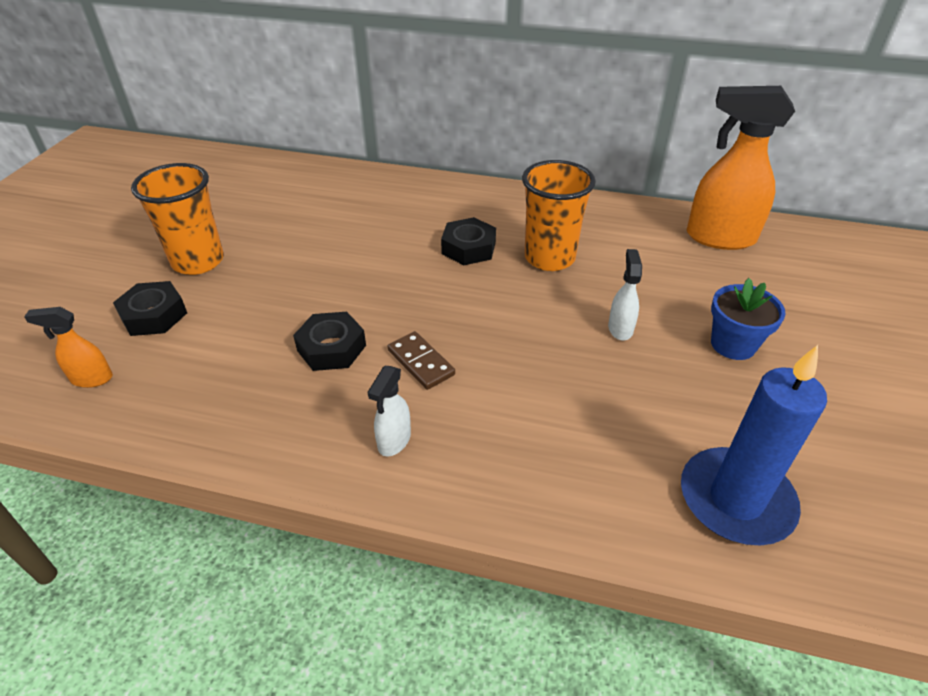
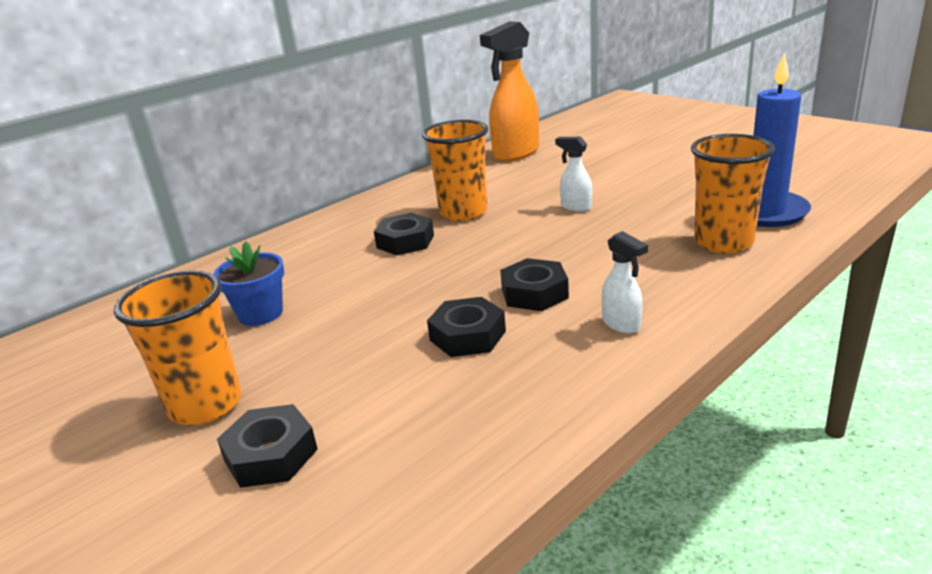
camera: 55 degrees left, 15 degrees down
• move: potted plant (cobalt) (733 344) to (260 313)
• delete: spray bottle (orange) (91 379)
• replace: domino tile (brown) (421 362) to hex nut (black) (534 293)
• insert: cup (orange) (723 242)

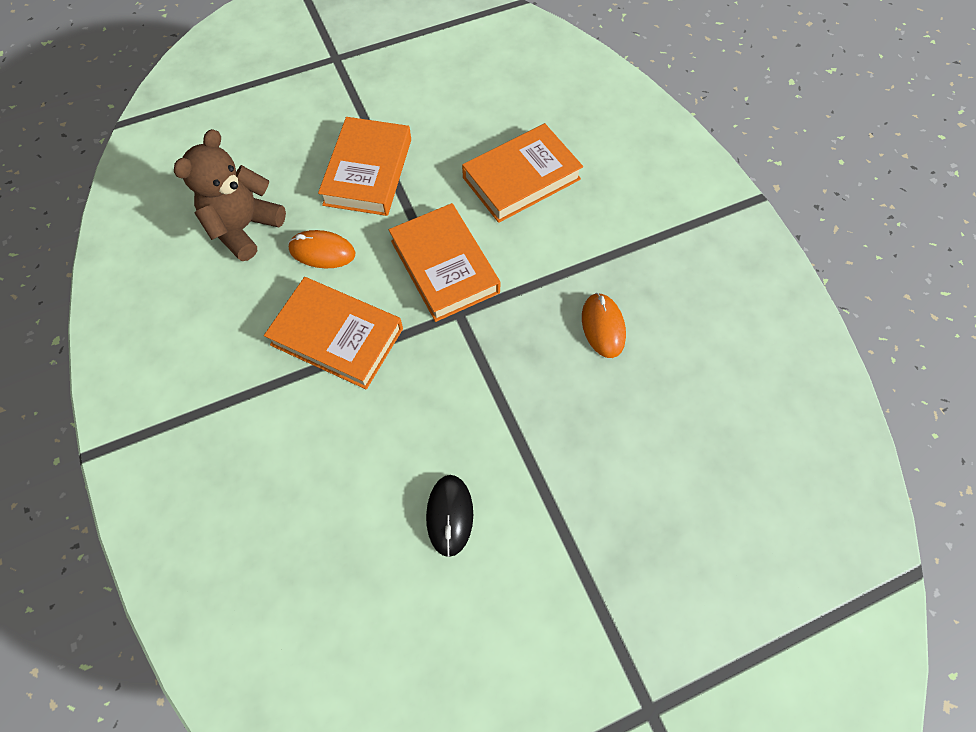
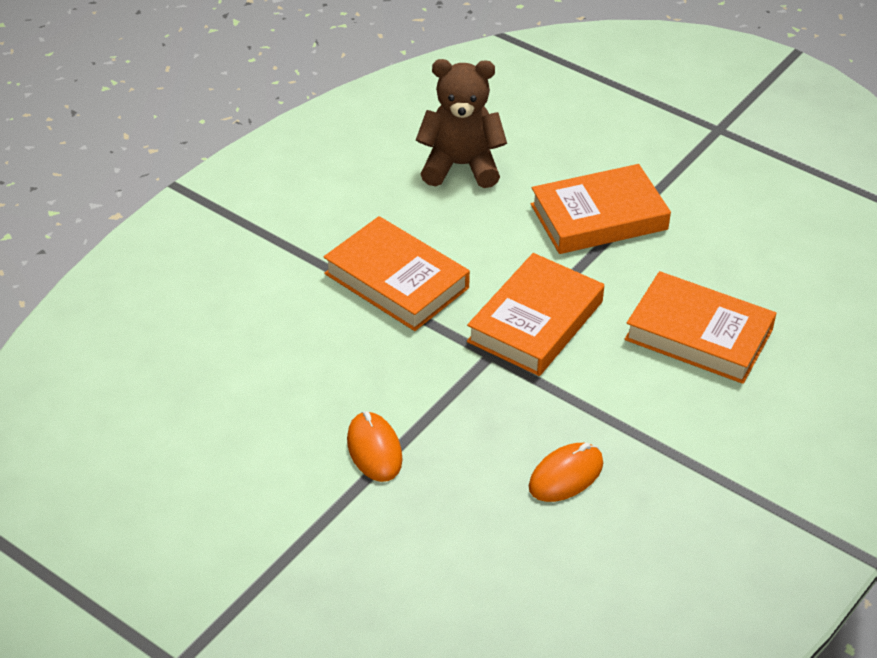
camera: 60 degrees right, 20 degrees down
• move: PC mouse (orange) (322 252) to (374 450)
• rotate: hardback (orange) (337 336) = (396 281) 45 degrees counterclockwise
• delete: PC mouse (black) (450 515)

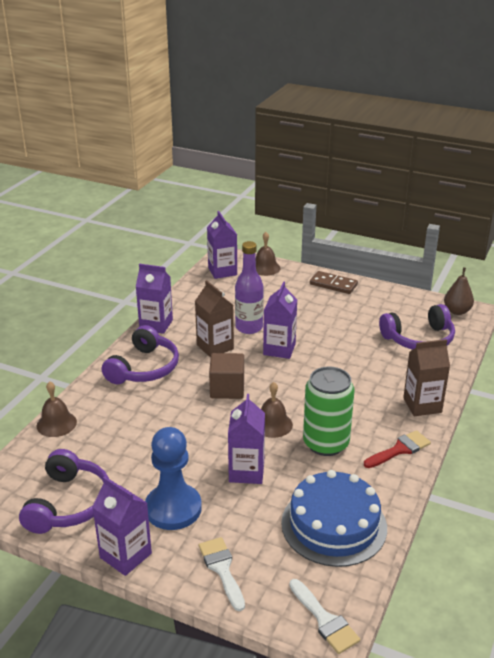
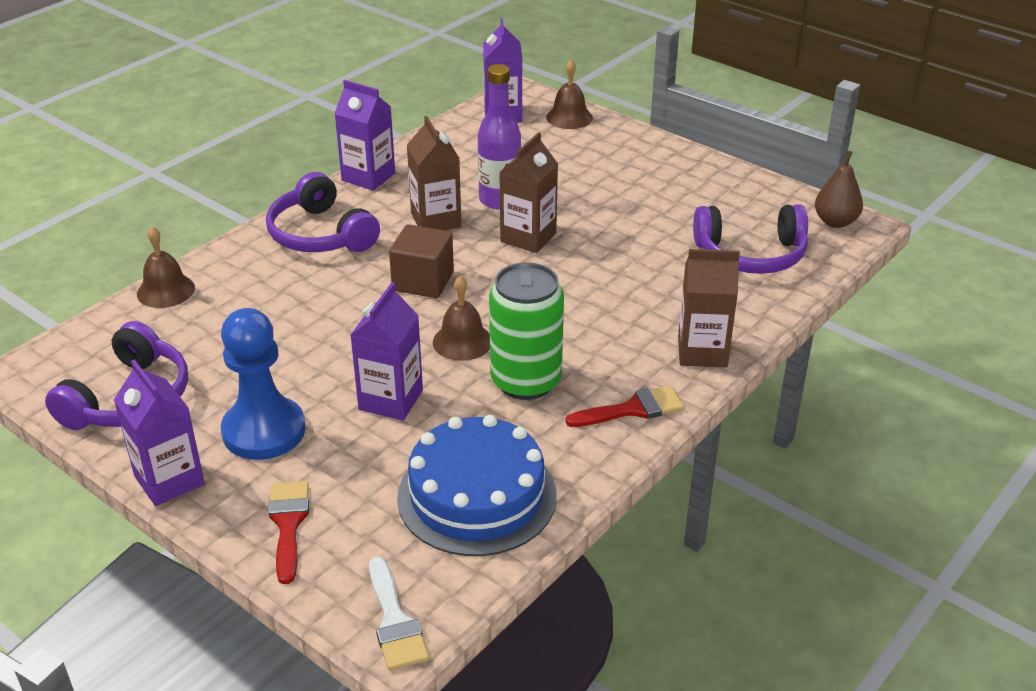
camera: 15 degrees right, 5 degrees up
• delete: domino tile (brown) (333 284)
• recolor: carton (violet) (279 349) to carton (brown) (528 237)
• rotate: headset (violet) (144 368) = (321 234) 105 degrees clockwise
• recolor: paintbrush (white) (222 569) to paintbrush (scarlet) (288 524)

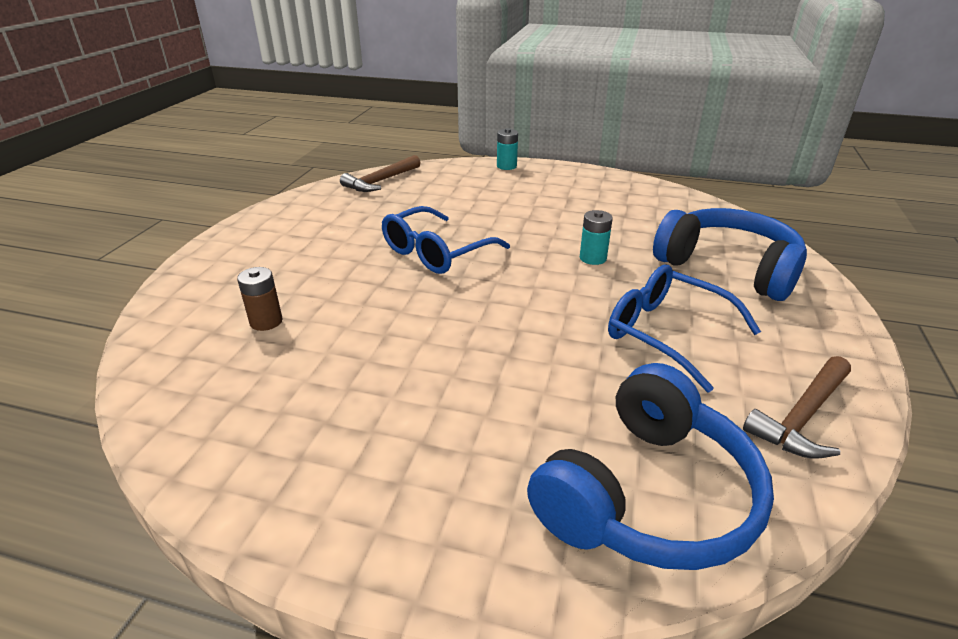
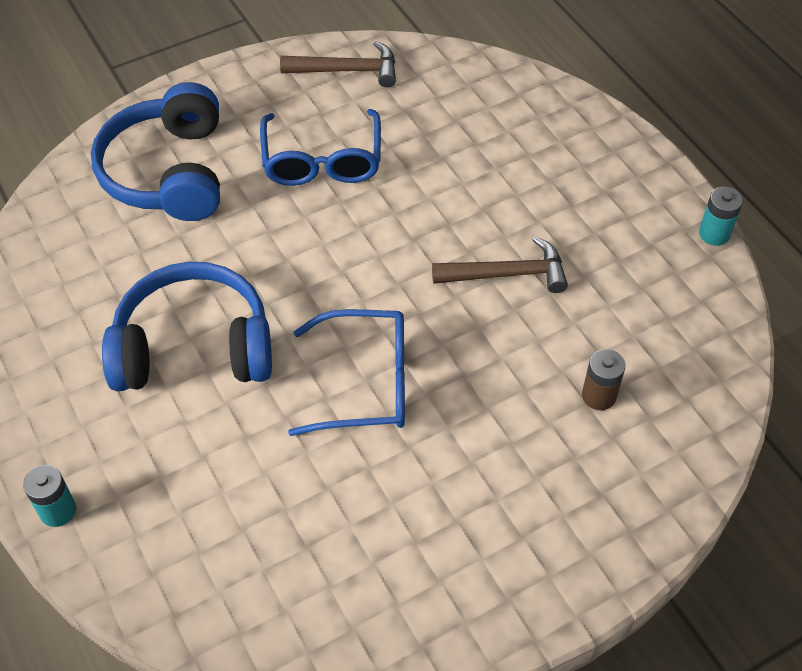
camera: 135 degrees left, 20 degrees up
• move: hammer (brown) (381 181) to (507 274)
• move: battery (aqua) (593 258) to (714 234)
• move: headset (cobalt) (647 494) to (194 347)

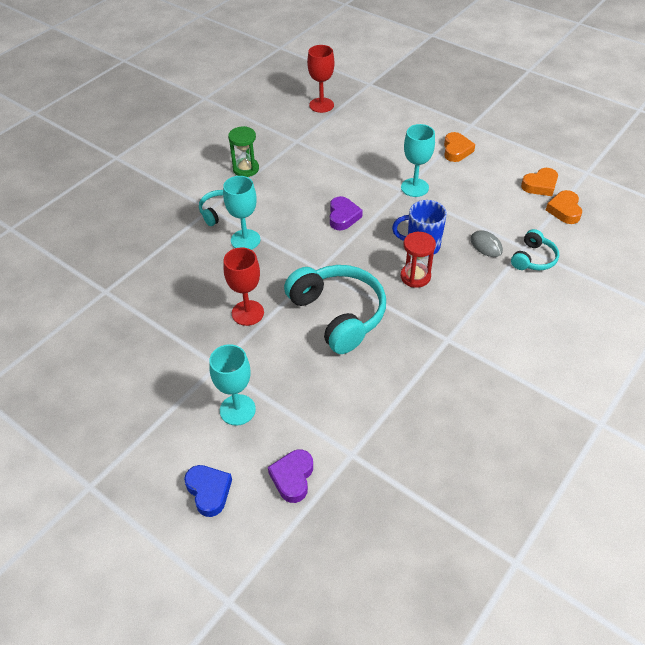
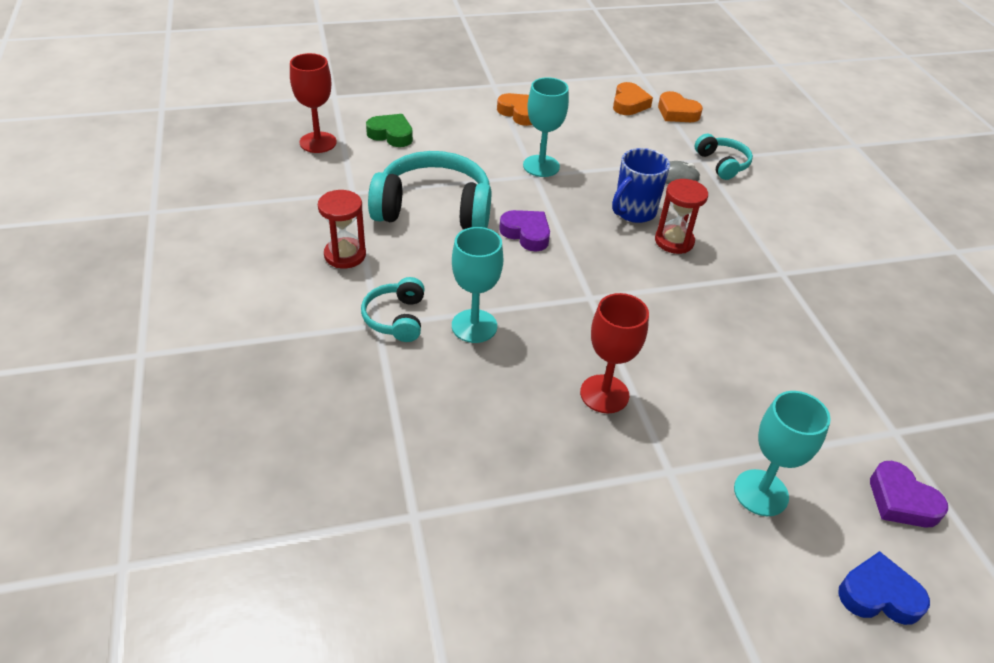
camera: 55 degrees left, 5 degrees down
• recolor: sandglass (emerald) (246 169) to sandglass (scarlet) (345 255)
• move: headset (aqua) (338 314) to (434 209)
• insert: love heart (emerald) (391 135)

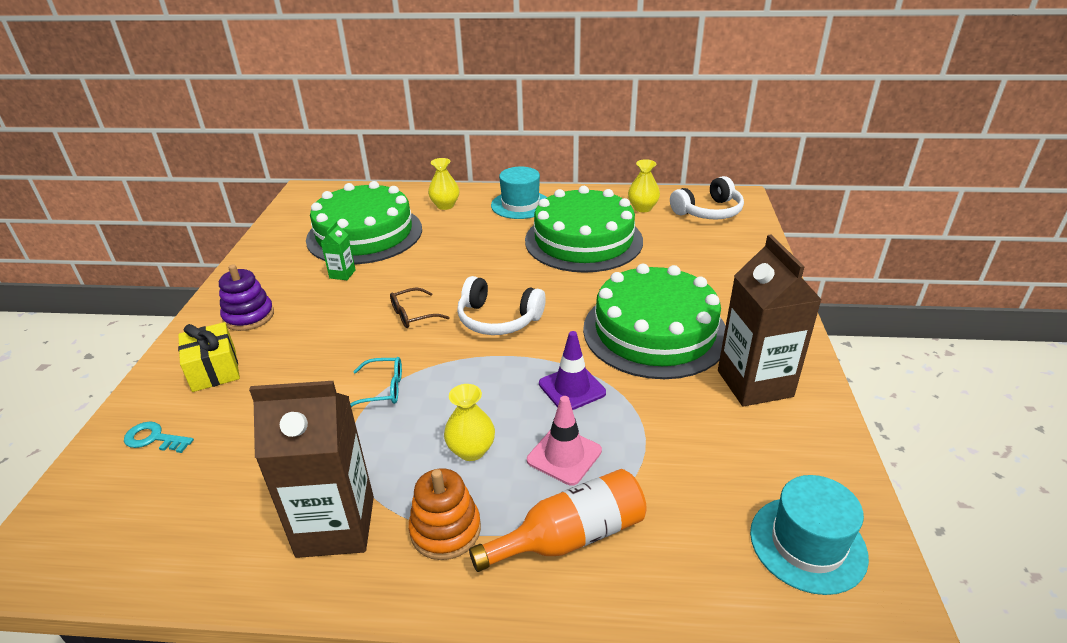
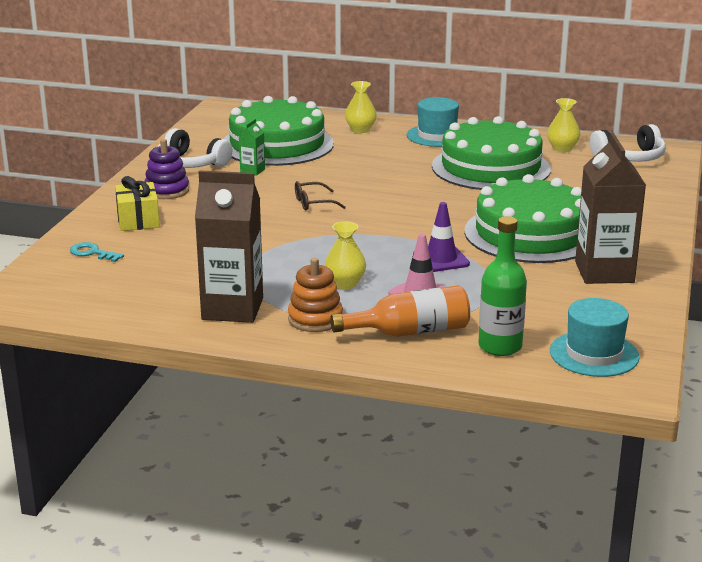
camera: 10 degrees right, 10 degrees down
• move: headset (white) (498 319) to (190 164)
• delete: eyeglasses (aqua) (383 389)
• insert: flask (emerald) (500 346)

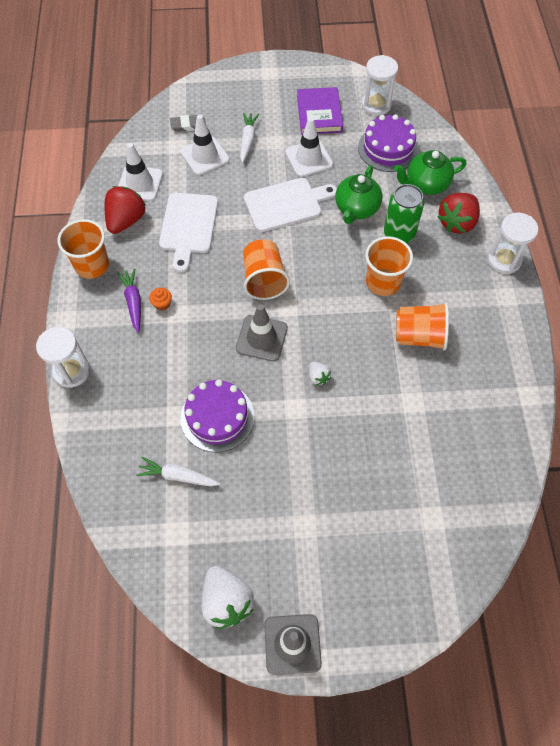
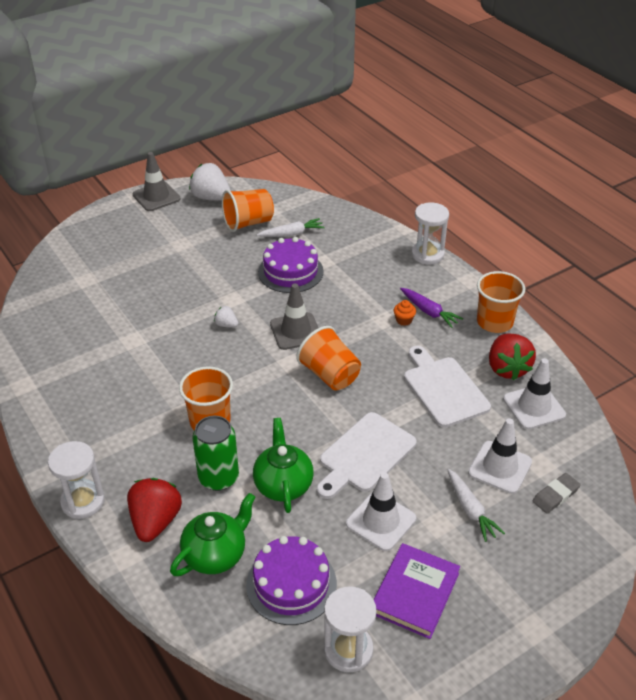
camera: 150 degrees right, 20 degrees down
• rotate: hardback (violet) (319 114) = (415 593) 60 degrees clockwise
• move: cup (orange) (419 336) to (248 223)

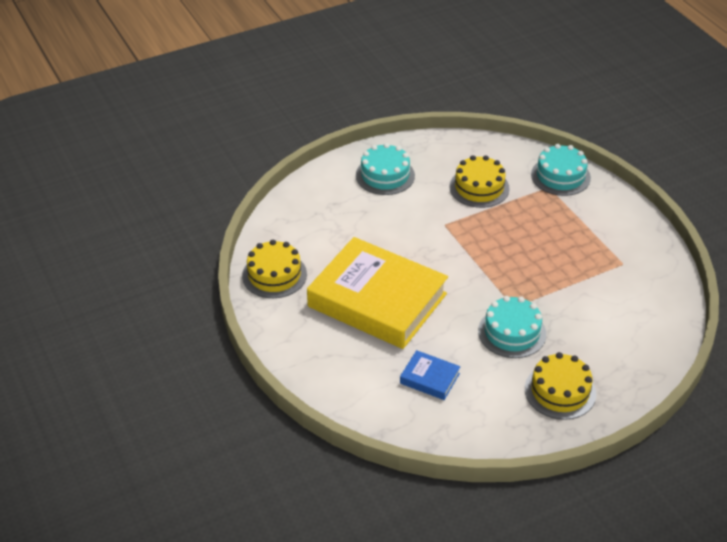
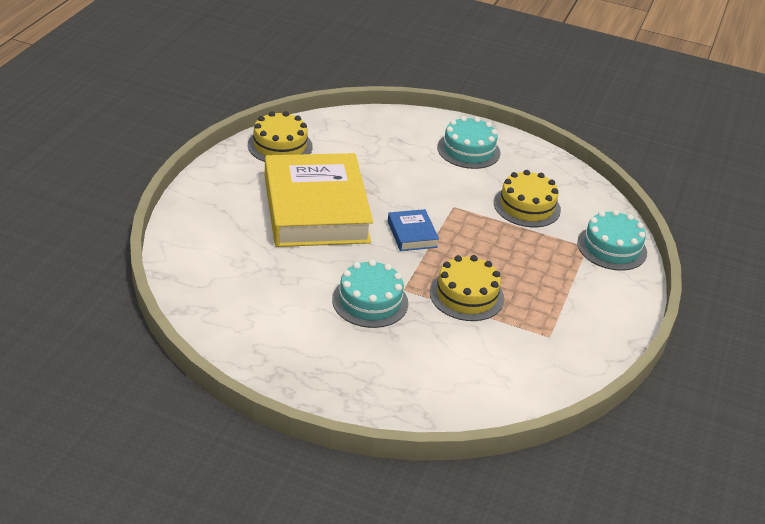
camera: 45 degrees right, 5 degrees down
• move: hardback (cobalt) (429 378) to (412 234)
• move: layer cake (bright yellow) (560 391) to (466 295)

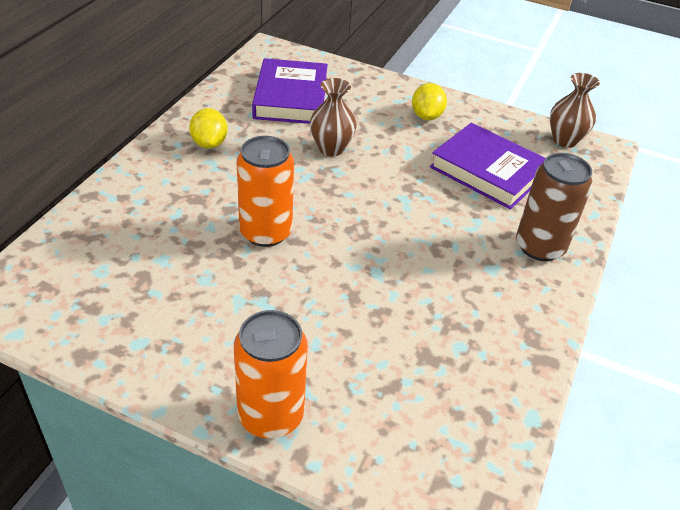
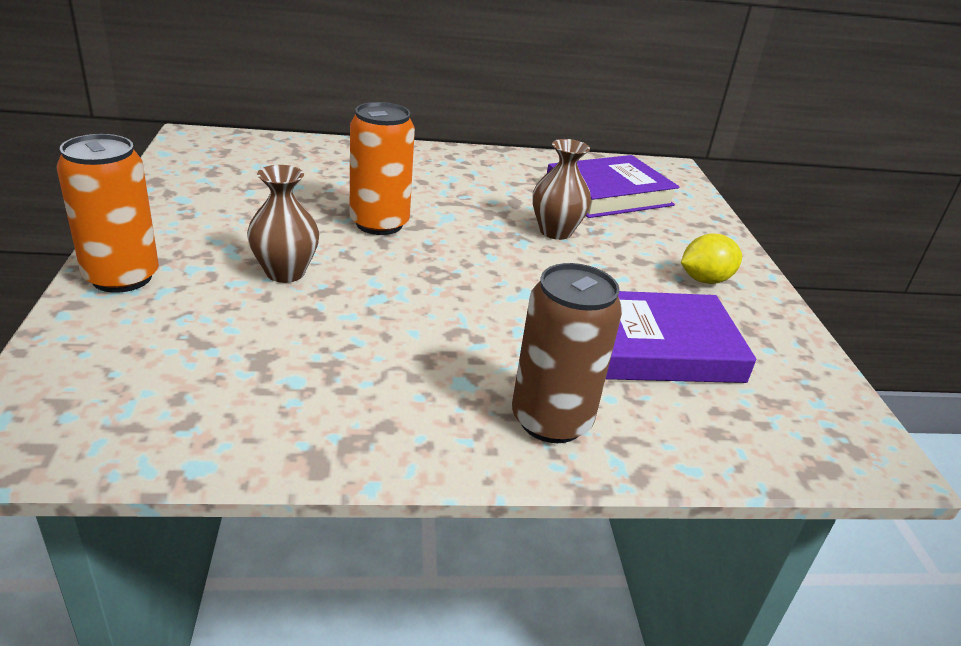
camera: 60 degrees right, 10 degrees down
• move: vase (brown) (564 140) to (285 272)
• delete: toy lemon (bright yellow) (209 143)
• rotate: hardback (violet) (488 171) = (659 346) 75 degrees clockwise

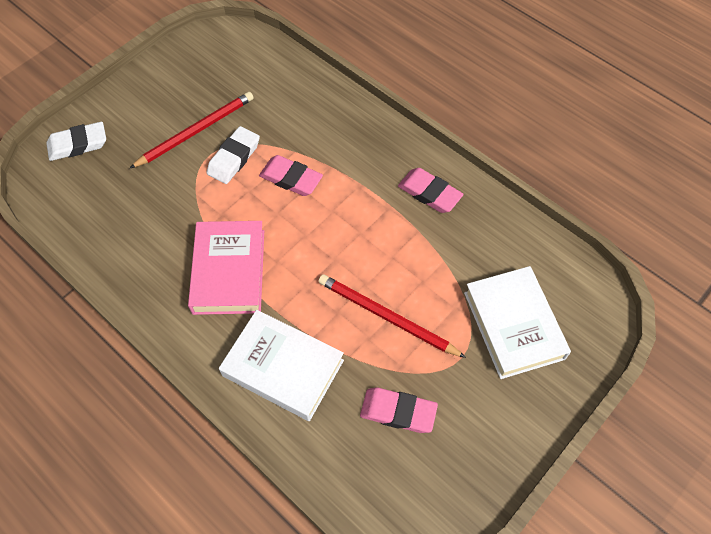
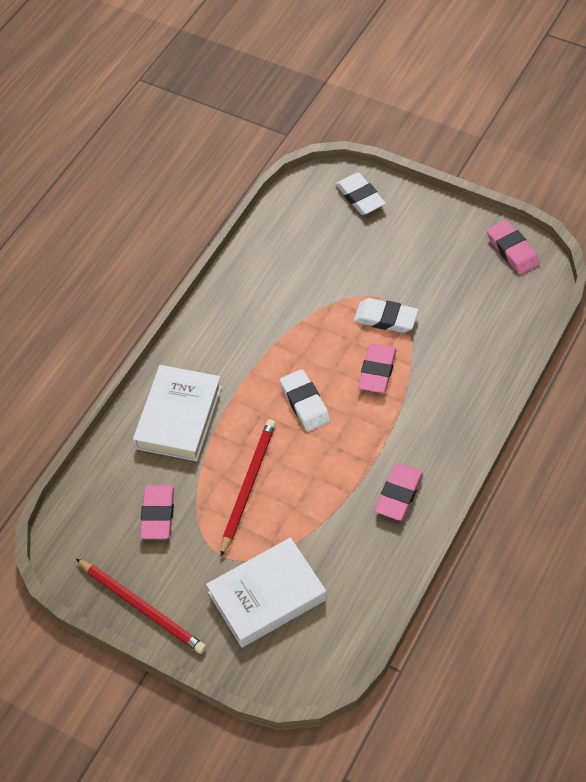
camera: 80 degrees right, 5 degrees down
• move: lead pencil (scarlet) (196 131) to (142 607)
• delete: hardback (pink) (229 271)
• insert: gum eraser (pink) (512 250)
• insert: gum eraser (white) (305 403)

